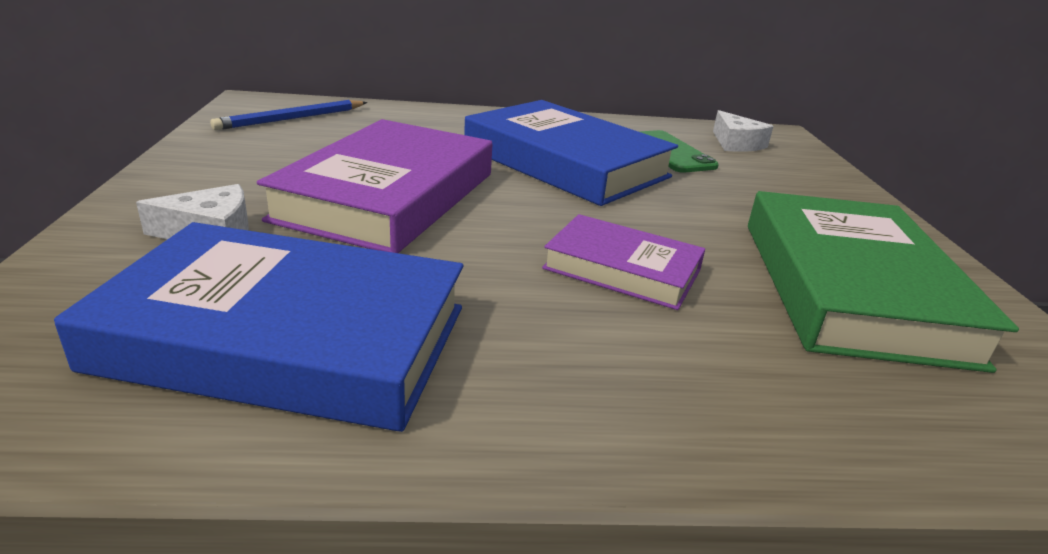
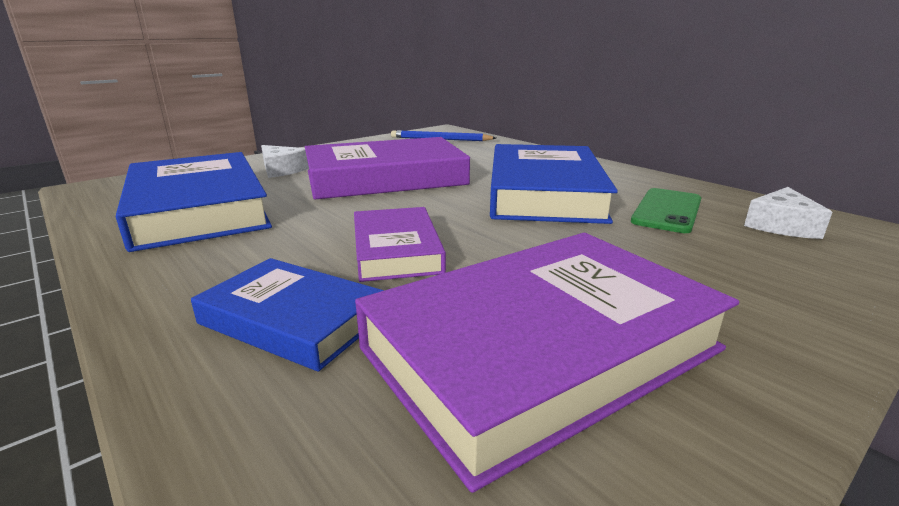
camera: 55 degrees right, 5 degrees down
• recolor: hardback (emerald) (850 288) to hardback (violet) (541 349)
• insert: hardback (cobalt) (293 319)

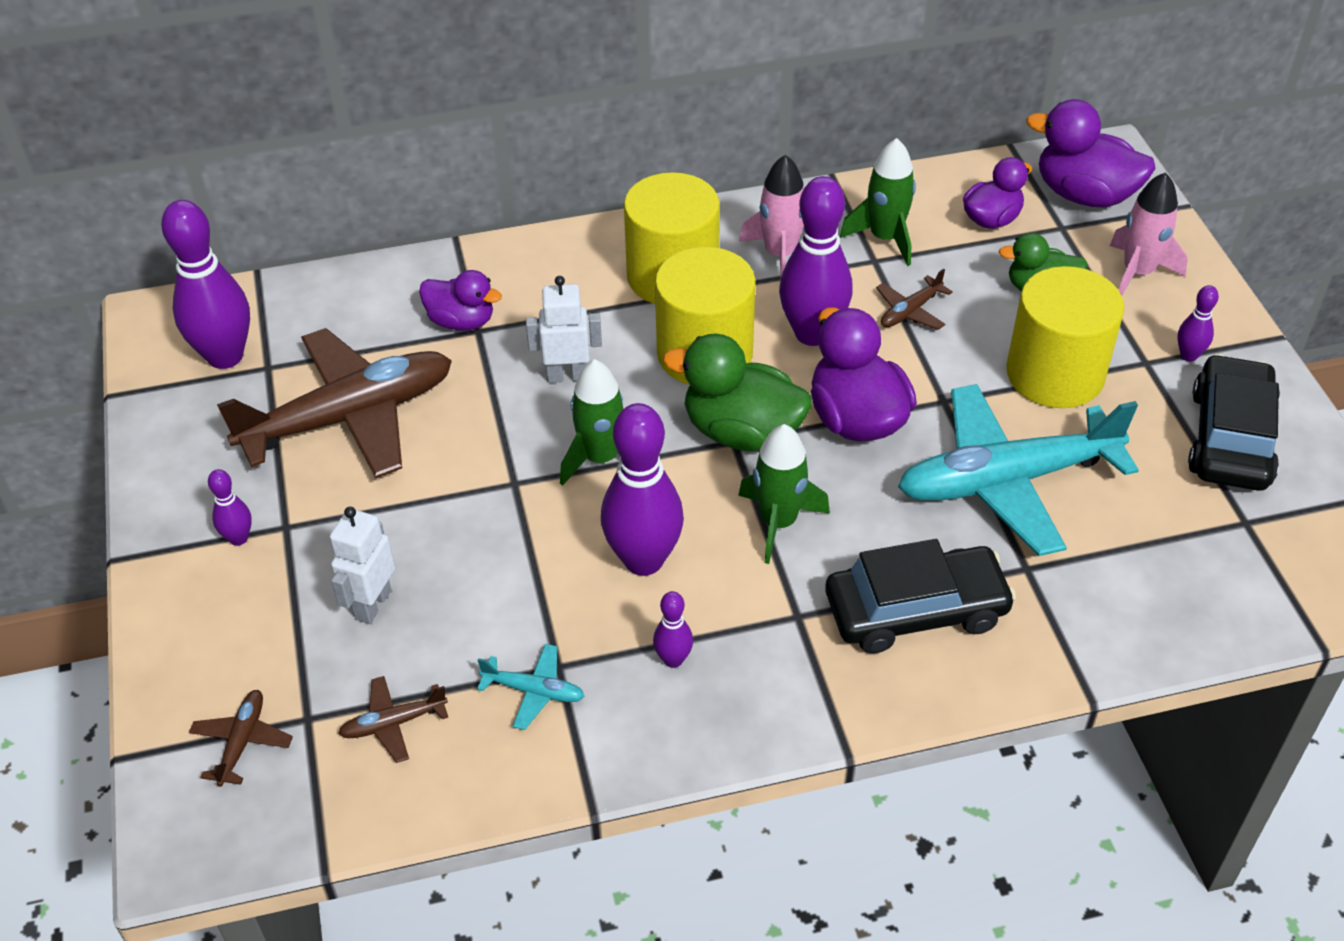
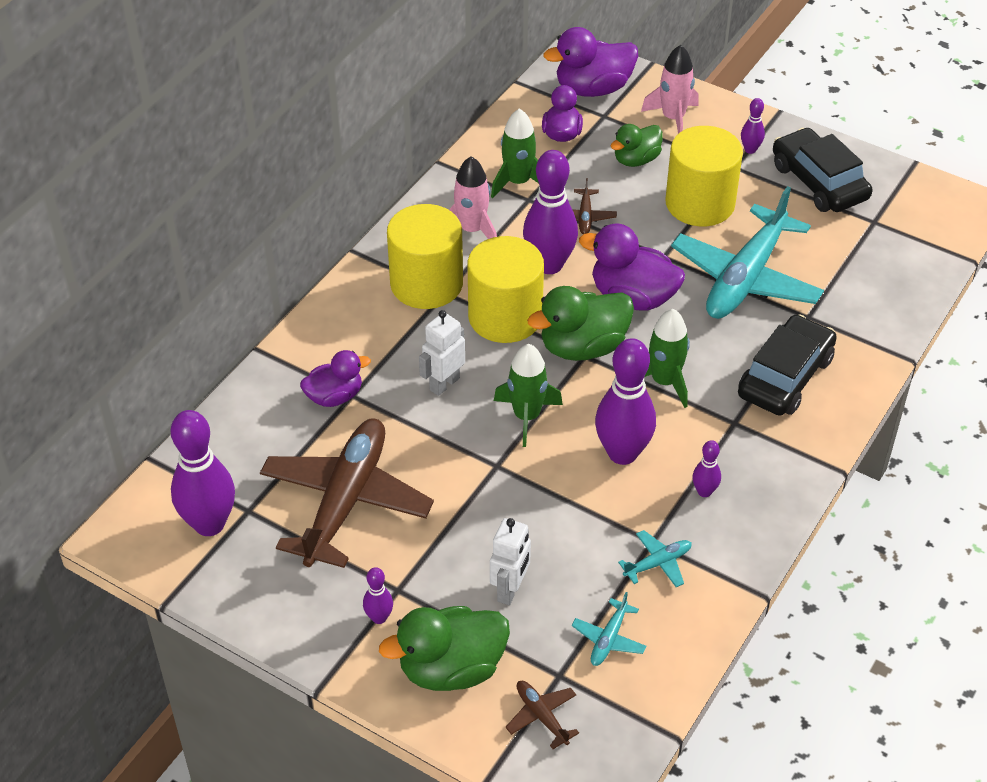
camera: 45 degrees left, 0 degrees up
• rotate: robot (white) (372 604) = (510 590) 135 degrees counterclockwise
• recolor: toy plane (brown) (393 723) to toy plane (aqua) (609 639)
• insert: duck (emerald) (451 669)

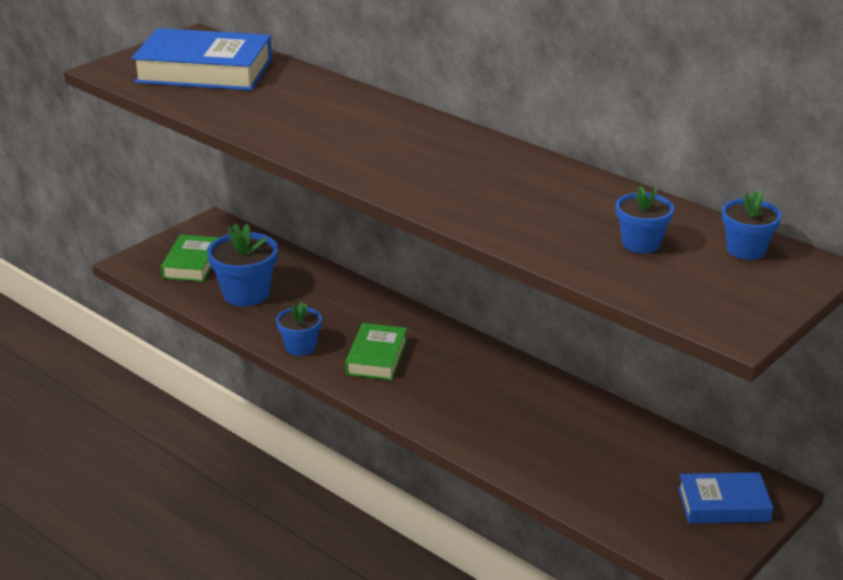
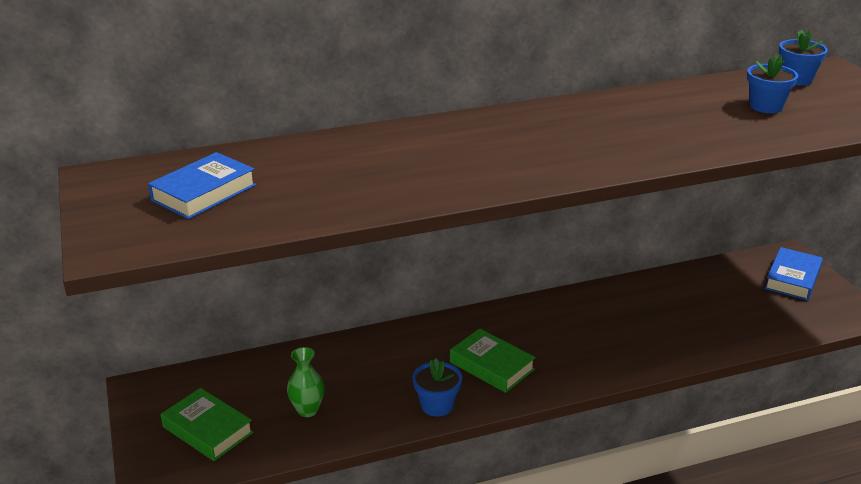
camera: 60 degrees left, 0 degrees up
• resize: hardback (cobalt) (204 71) = (204 193) x0.58
• replace: potted plant (cobalt) (246 294) to vase (emerald) (307 410)

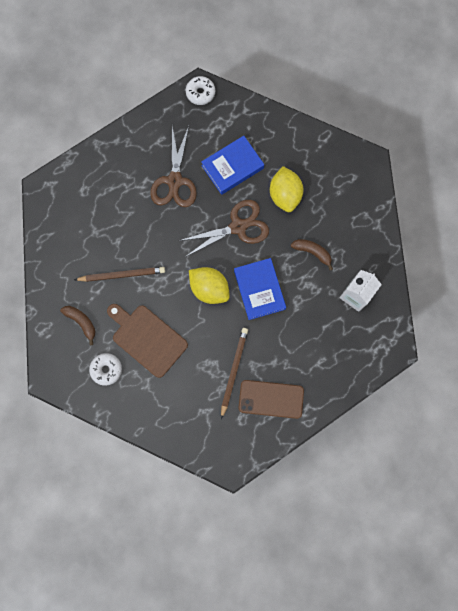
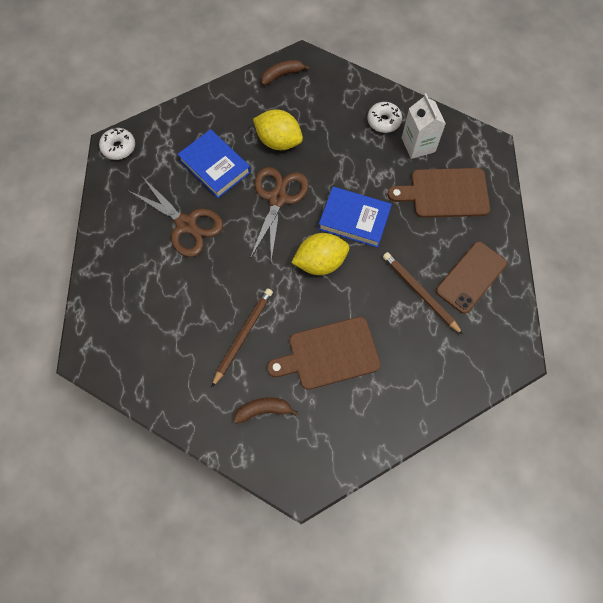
camera: 55 degrees left, 10 degrees down
• rotate: hardback (cobalt) (232 167) = (215 166) 45 degrees counterclockwise
• move: toy banana (brown) (312 252) to (282 75)
• move: doughnut (white) (106 369) to (383 121)
• insert: cutting board (brown) (445 193)

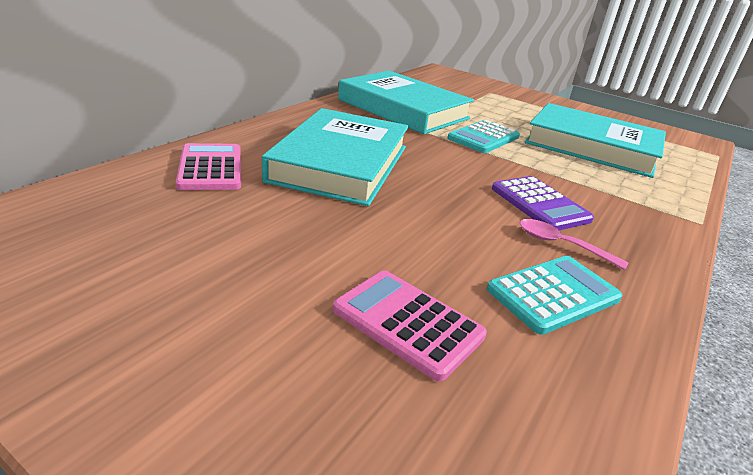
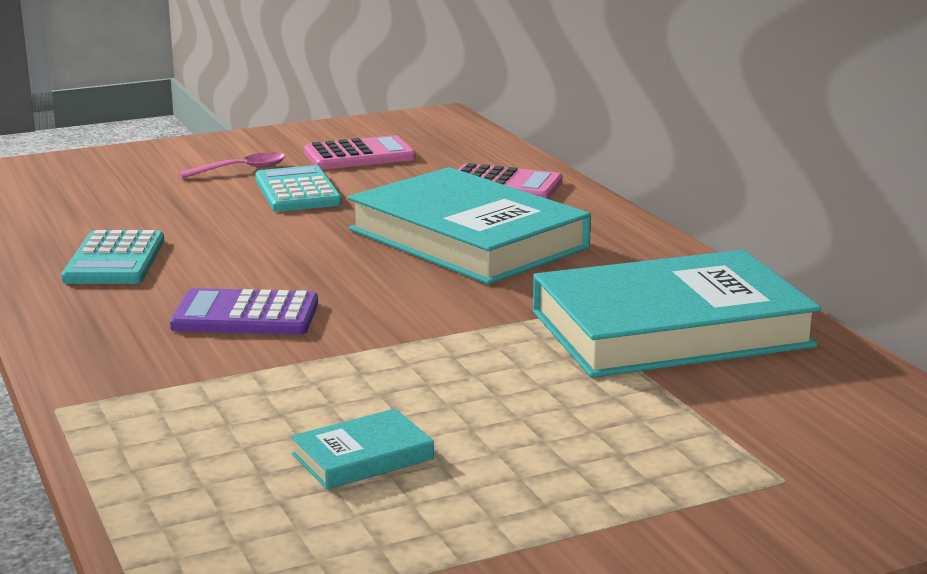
camera: 125 degrees right, 10 degrees down
• resize: hardback (aqua) (592 147) = (362 457) x0.42
• move: pocket calculator (aqua) (483 138) to (297 191)
• move: spoon (pink) (561 245) to (241 169)
• move: pocket calculator (pink) (407 323) to (359 155)

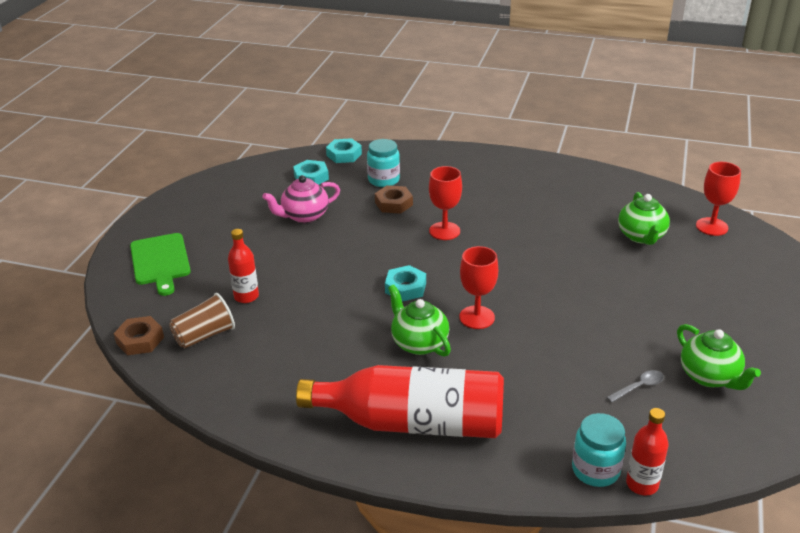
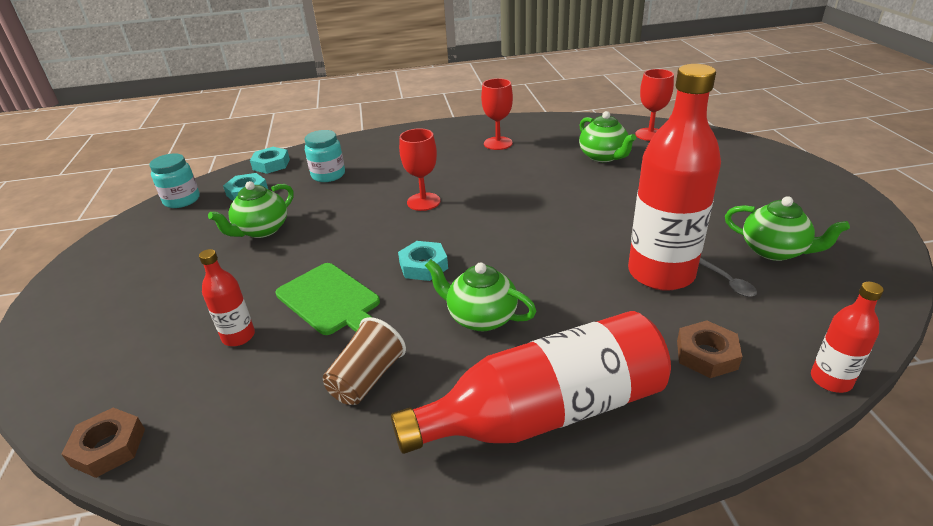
camera: 25 degrees left, 0 degrees up
• recolor: teapot (pink) (304 216) to teapot (emerald) (262 230)
• move: hex nut (brown) (393 203) to (706 354)
• move: cutting board (emerald) (160 261) to (330 300)
• move: wine glass (scarlet) (477 317) to (498 143)
• move: cup (brown) (204 335) to (367 378)
• rotate: spoon (ash-grey) (638 387) = (728 282) 120 degrees clockwise
• move: preserve jar (aqua) (595 470) to (182 200)
• insert: flask (scarlet) (661 273)

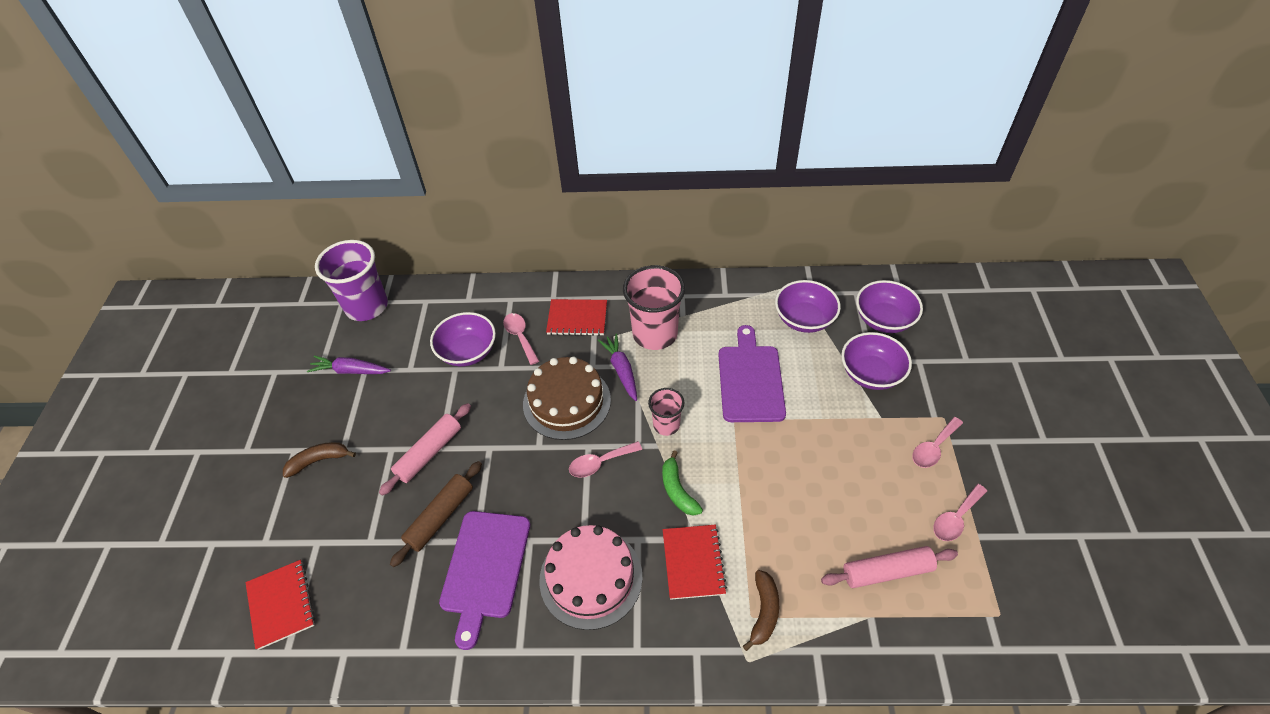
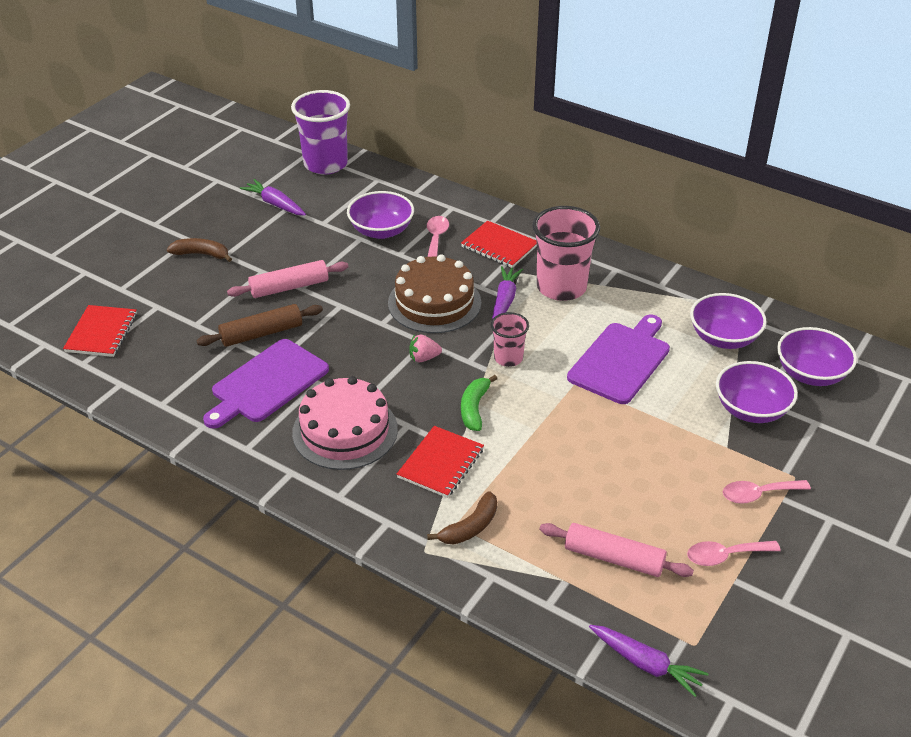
camera: 30 degrees right, 10 degrees down
• replace: spoon (pink) (600 463) to strawberry (pink) (424 358)
• insert: root vegetable (violet) (646 664)

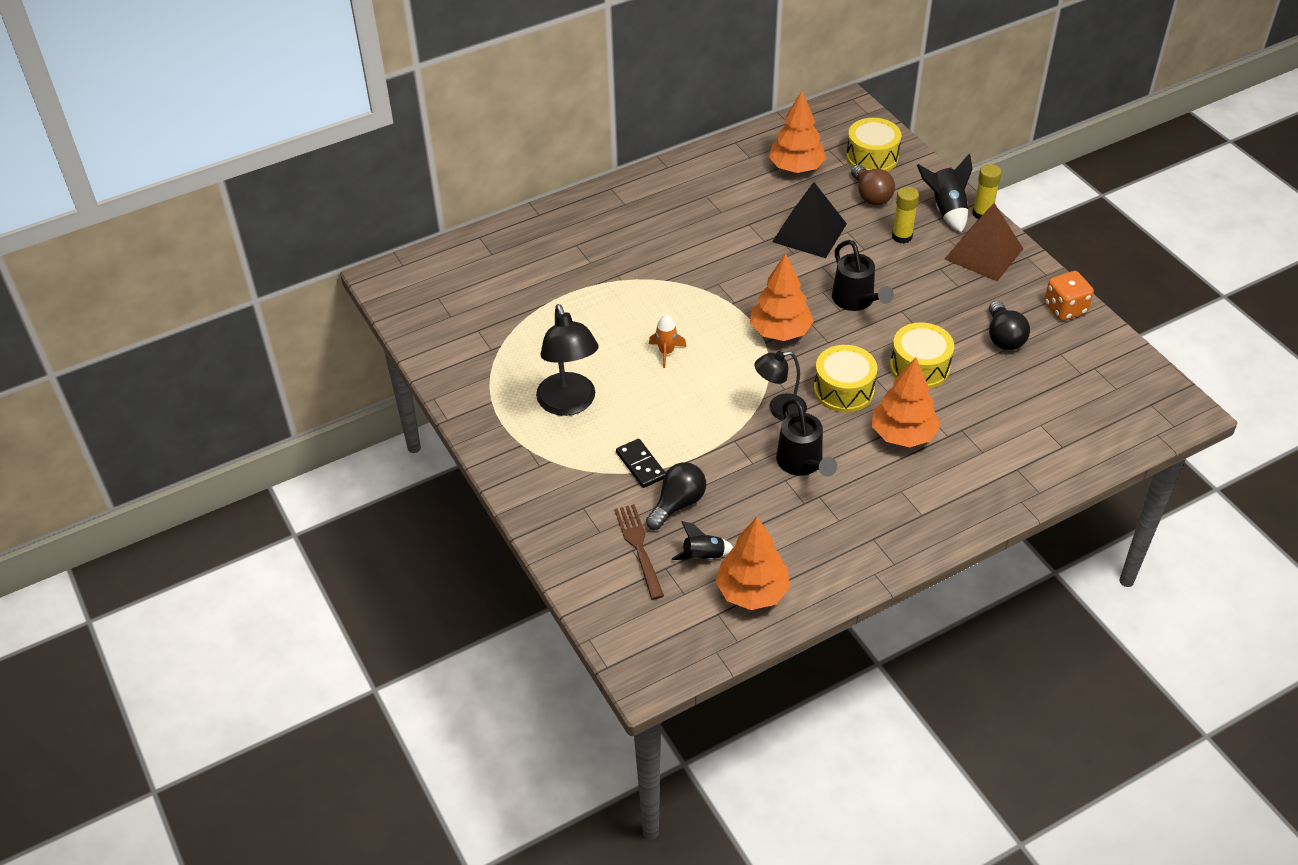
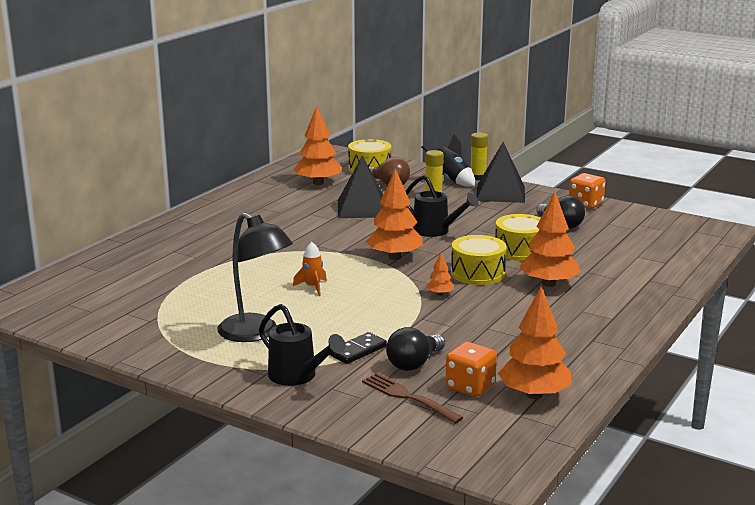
camera: 30 degrees left, 25 degrees down
• recolor: pyramid shape (brown) (984 253) to pyramid shape (black) (500 193)
• replace: reading lamp (black) (779 409) to toy tree (orange) (439 294)
• move: watering pot (black) (802 464) to (297 376)
• rotate: domino tile (black) (641 465) = (357 351) 75 degrees counterclockwise
• rotate: light bulb (black) (677 504) = (414 364) 150 degrees counterclockwise
• replace: toy rocket (black) (703 557) to die (orange) (470 387)

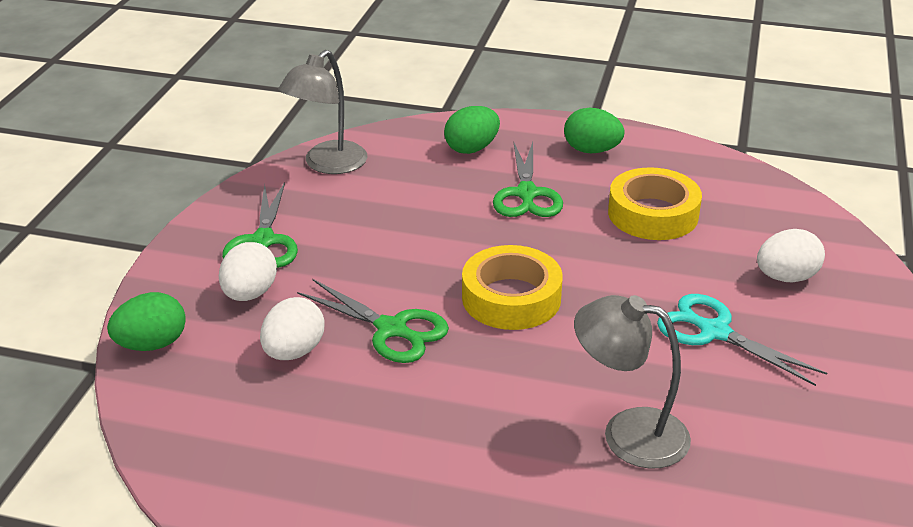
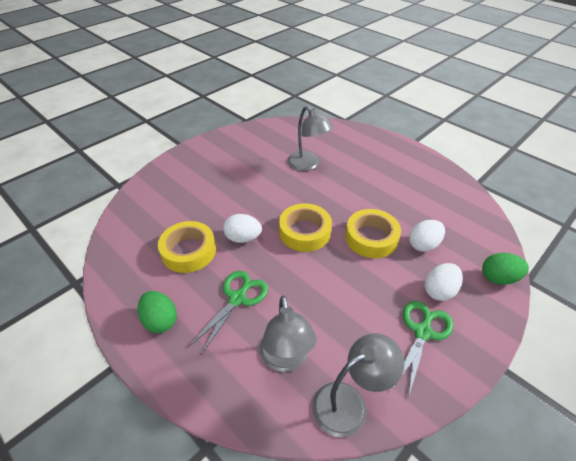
camera: 150 degrees left, 10 degrees up
• delete: toy egg (emerald) (471 148)
• move: toy egg (white) (786 277) to (243 238)
• replace: pair of scissors (emerald) (392 329) to sticky tape (bright yellow) (371 238)
• delete: pair of scissors (aqua) (714 332)
• insert: reading lamp (ash-grey) (285 359)

